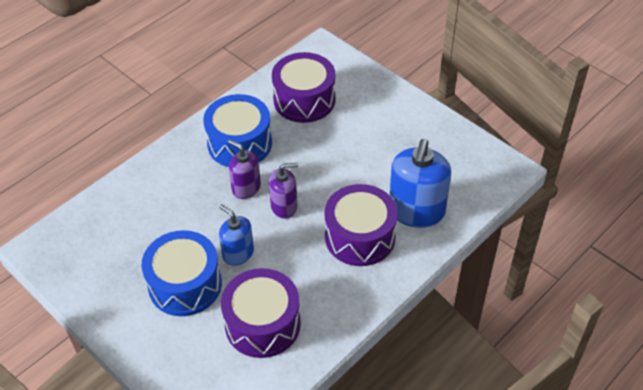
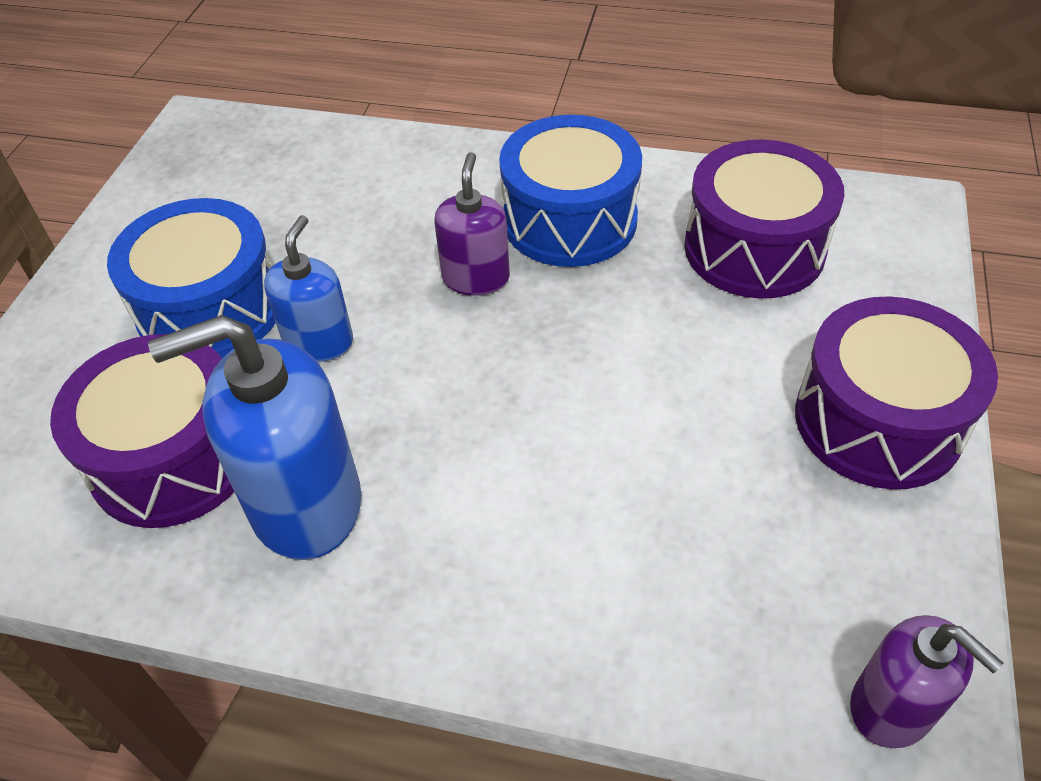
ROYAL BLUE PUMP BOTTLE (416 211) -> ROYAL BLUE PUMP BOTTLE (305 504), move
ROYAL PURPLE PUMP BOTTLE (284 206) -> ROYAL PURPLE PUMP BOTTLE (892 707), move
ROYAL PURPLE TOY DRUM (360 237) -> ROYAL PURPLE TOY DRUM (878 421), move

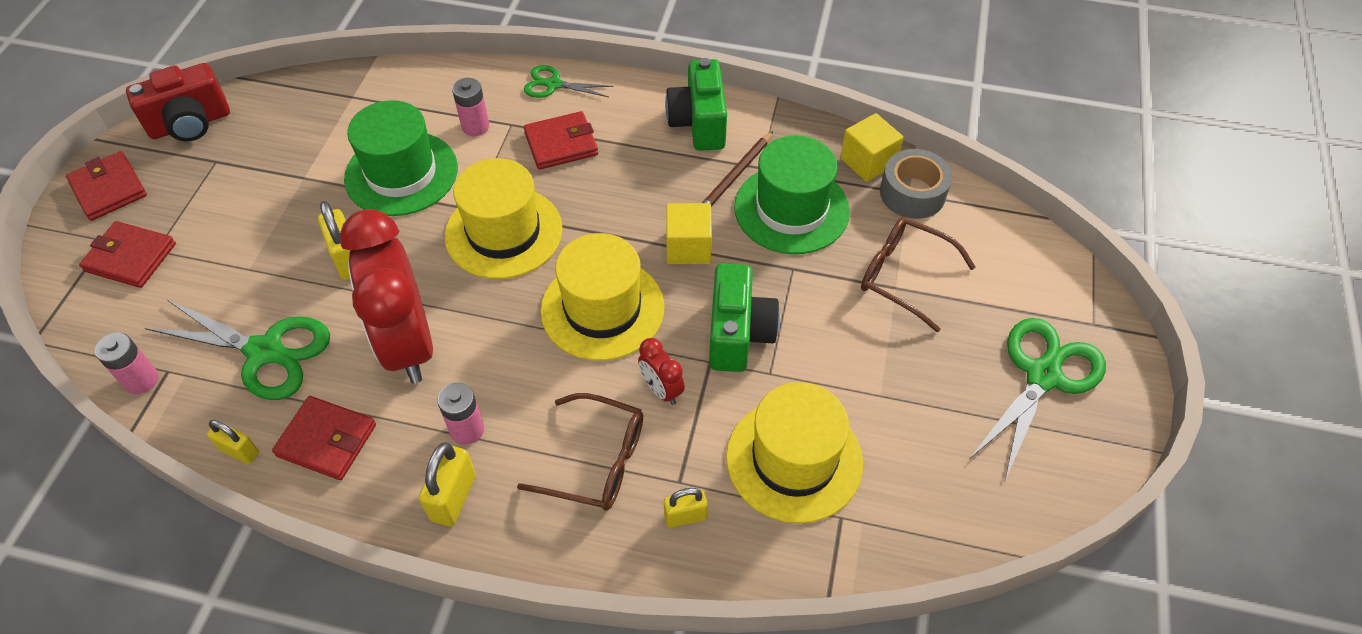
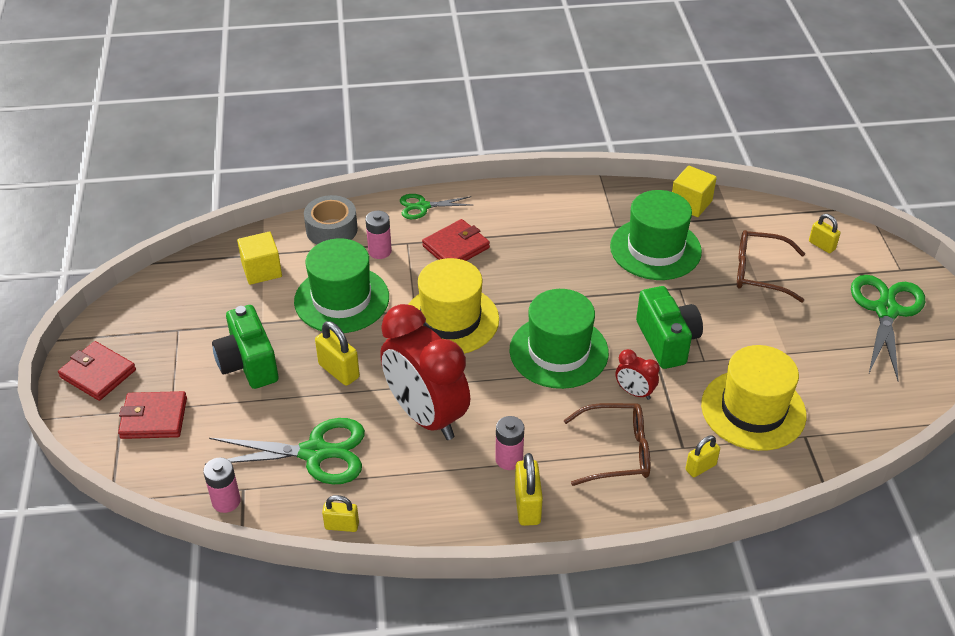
GREEN COMPACT CAMERA (698 123) -> GREEN COMPACT CAMERA (248 364), move
CRIMSON COMPACT CAMERA (190 124) -> none
RUSSET LEAD PENCIL (735 175) -> none
GRAY TAPE (912 193) -> GRAY TAPE (331 229), move
GOLDEN BLOCK (688 247) -> GOLDEN BLOCK (262 270), move
GOLDEN TOP HAT (602 309) -> GREEN TOP HAT (558 351)
CRIMSON CARD WALLET (327 440) -> none
none -> GOLDEN PADLOCK (821 245)

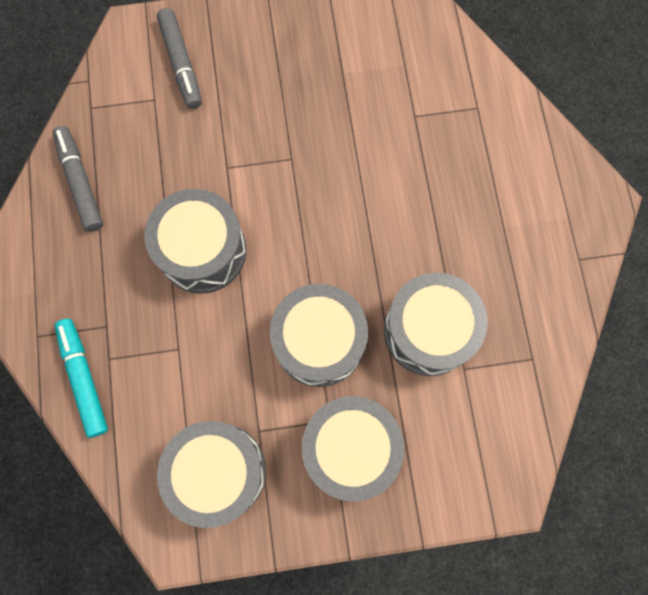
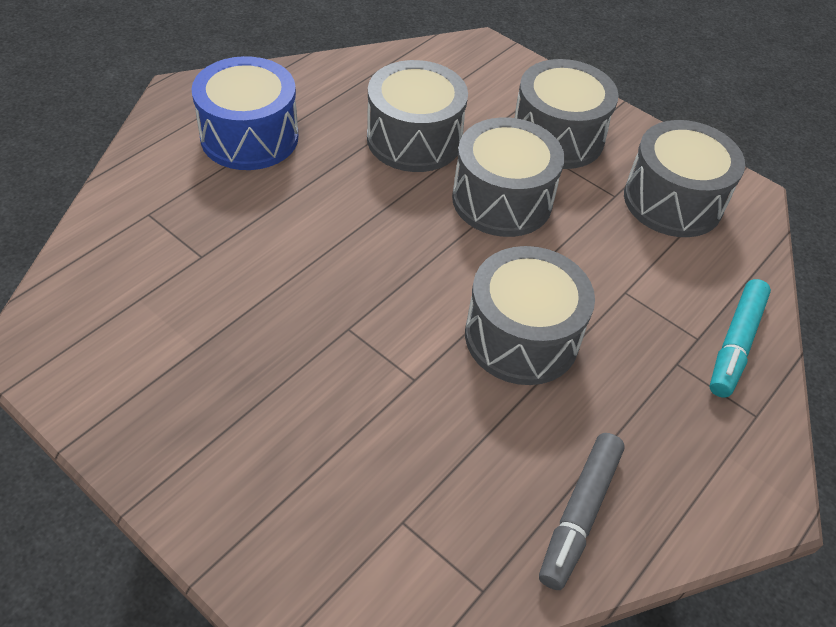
GRAY MARKER PEN (181 64) -> none
none -> ROYAL BLUE TOY DRUM (249 137)

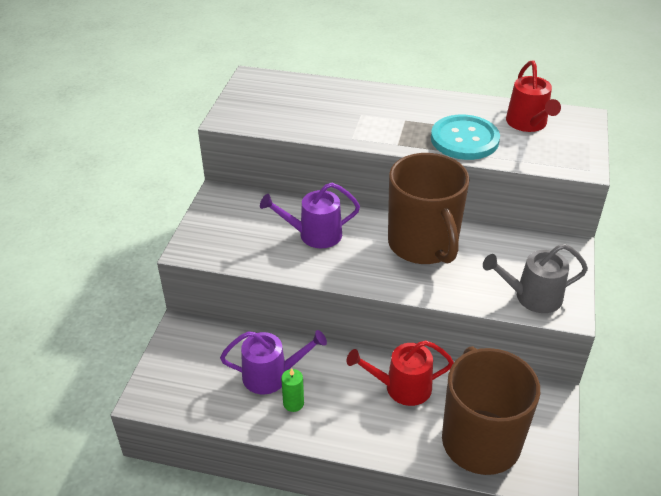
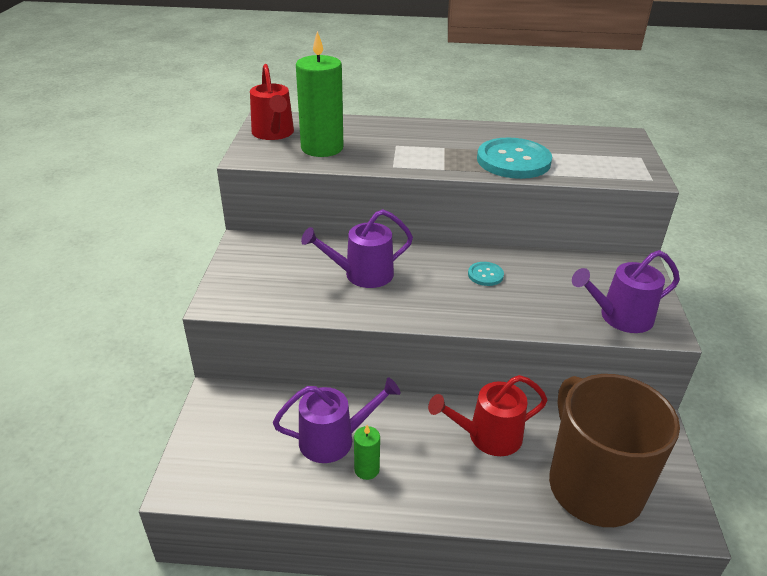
CRIMSON SPRINKLING CAN (528 124) -> CRIMSON SPRINKLING CAN (274 133), move
RUSSET MUG (423 244) -> TEAL SHIRT BUTTON (485 275)
GRAY SPRINKLING CAN (532 297) -> ROYAL PURPLE SPRINKLING CAN (620 317)
none -> GREEN CANDLE (322 148)

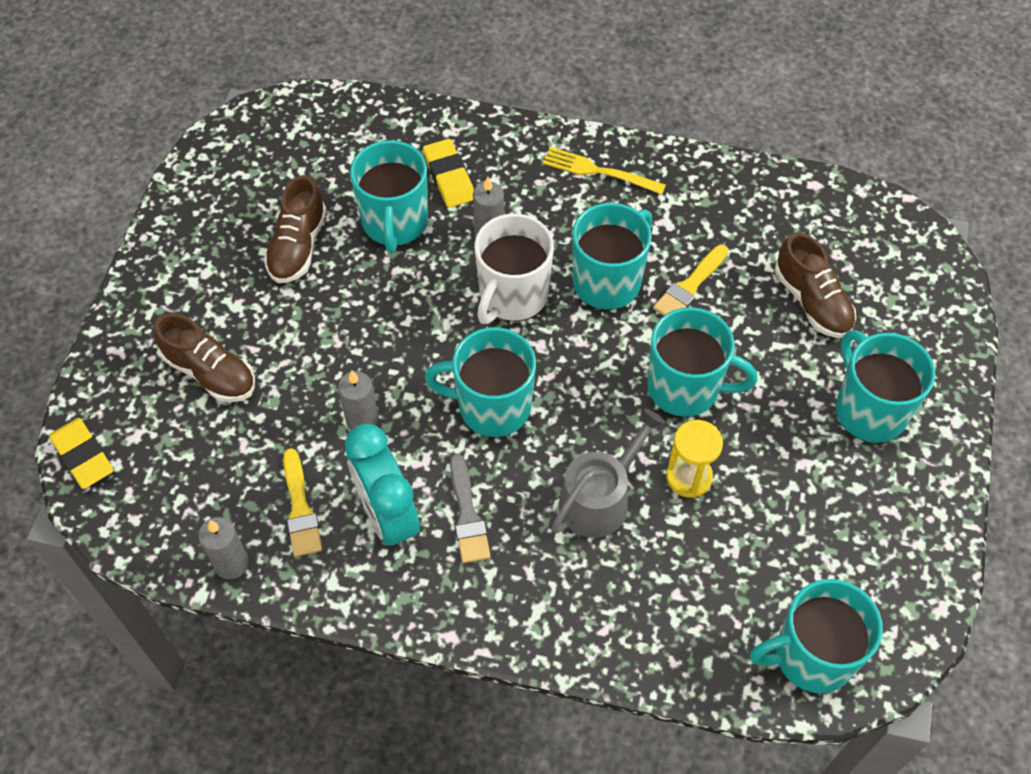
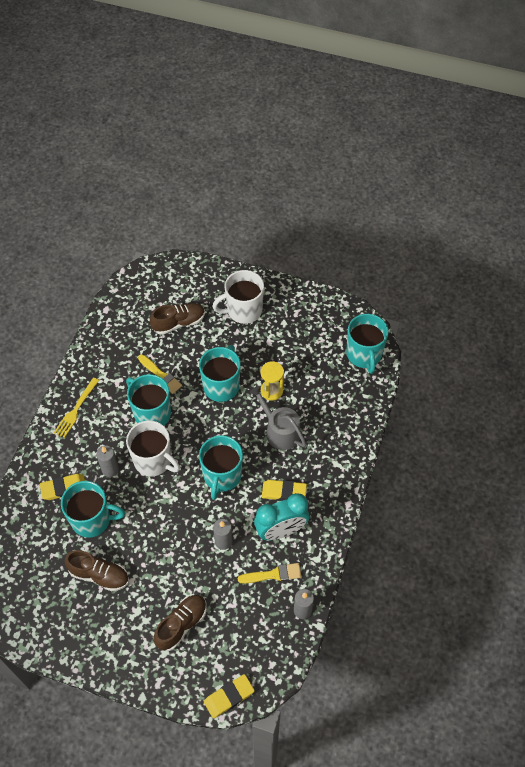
TEAL MUG (869 410) -> WHITE MUG (243 310)
GRAY PAINT BRUSH (467 515) -> GOLDEN GUM ERASER (284 492)

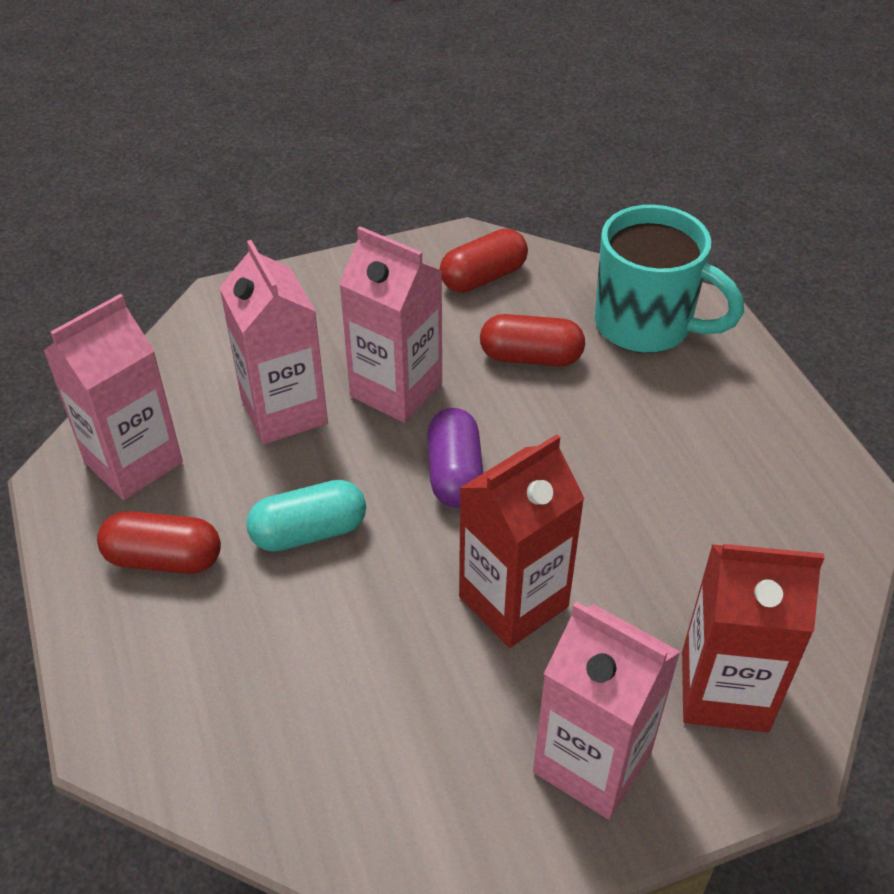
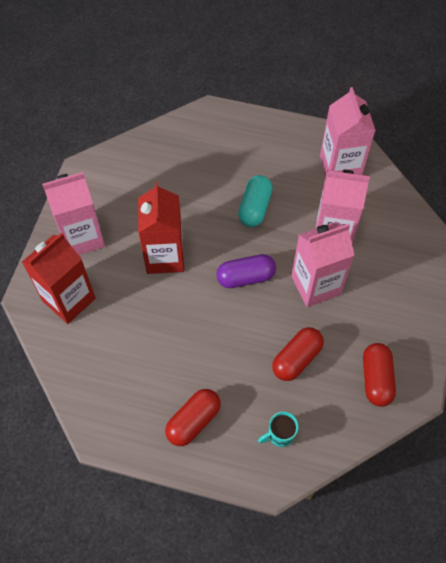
TEAL MUG (647 326) -> TEAL MUG (280 434), x0.43
ROYAL PURPLE PILL (455 473) -> ROYAL PURPLE PILL (246 277), 45 degrees counterclockwise
CRIMSON PILL (164 559) -> CRIMSON PILL (193 421), move

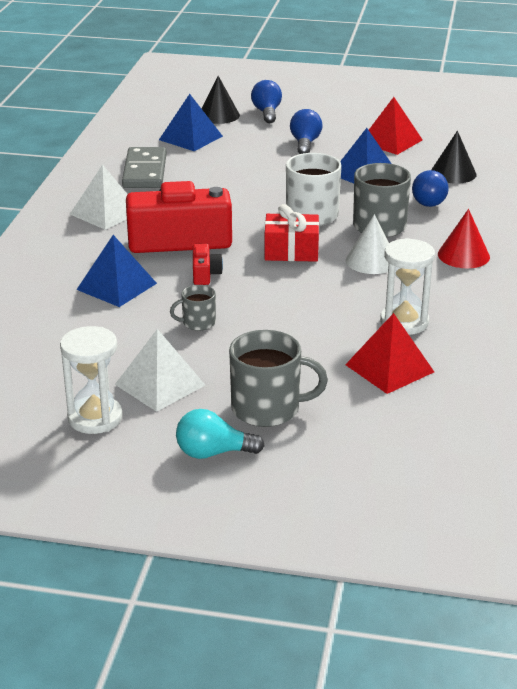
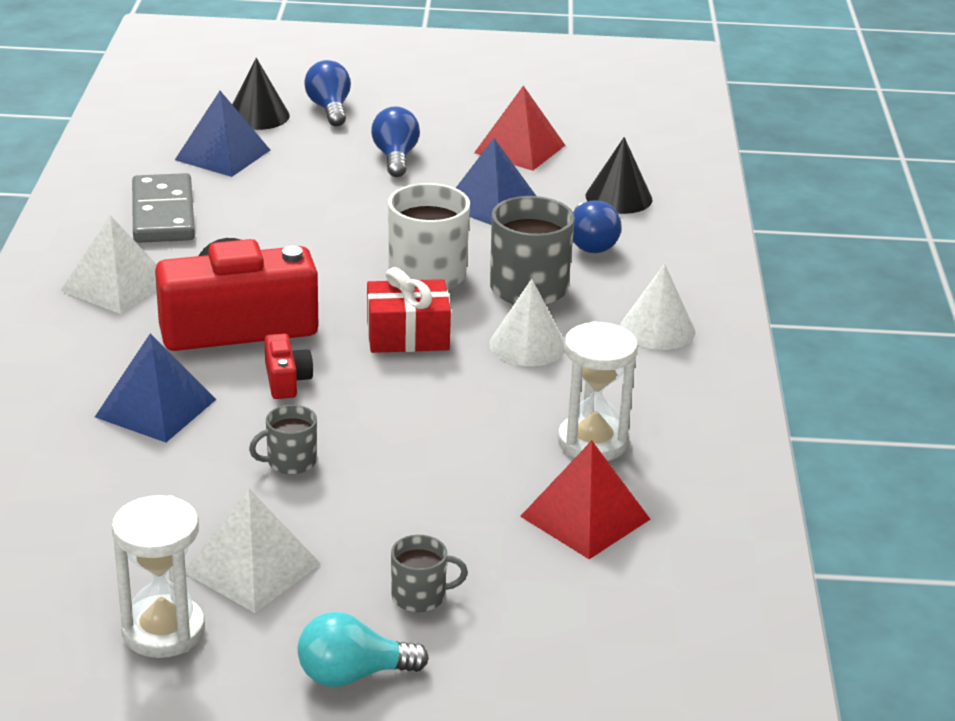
CRIMSON CONE SHAPE (463 255) -> WHITE CONE SHAPE (657 329)
GRAY MUG (268 409) -> GRAY MUG (420 596), x0.53

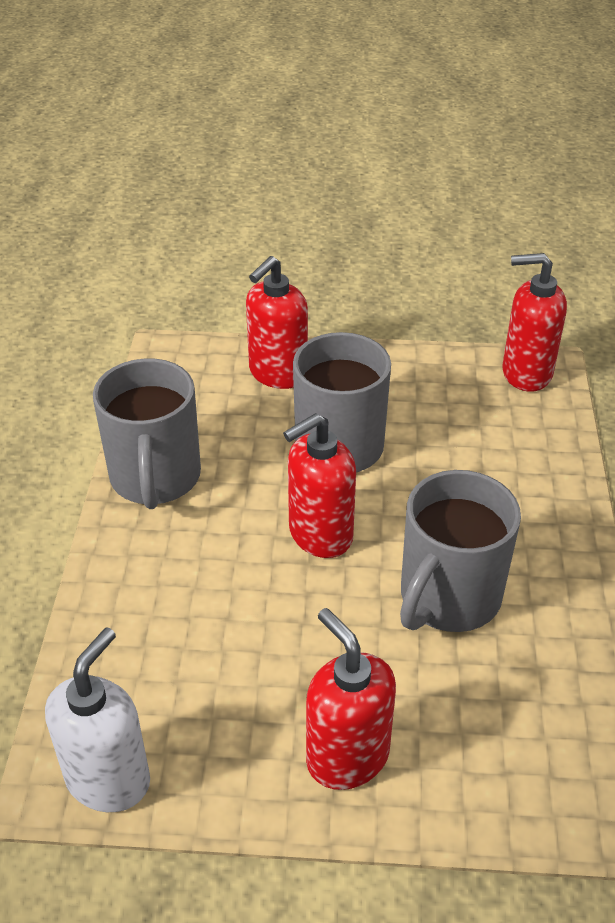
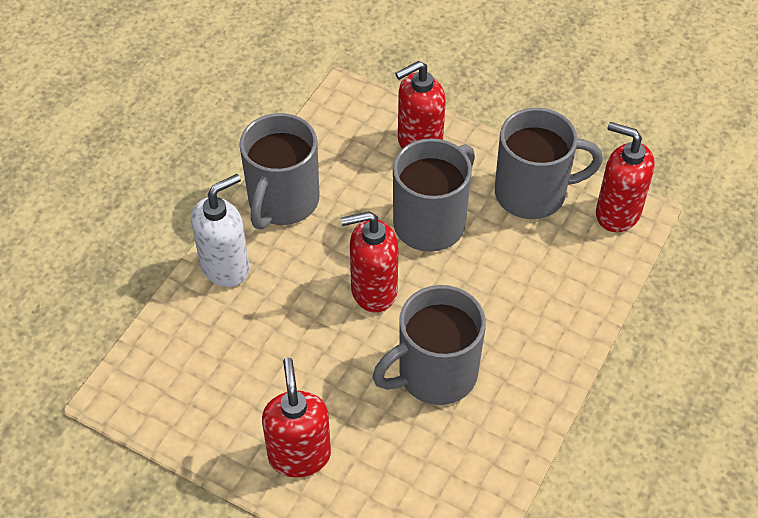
WHITE PUMP BOTTLE (108 779) -> WHITE PUMP BOTTLE (225 267), move
none -> GRAY MUG (533 193)

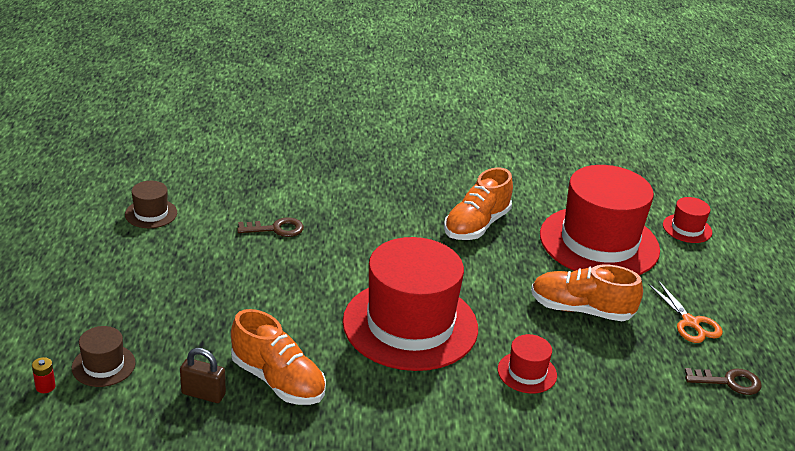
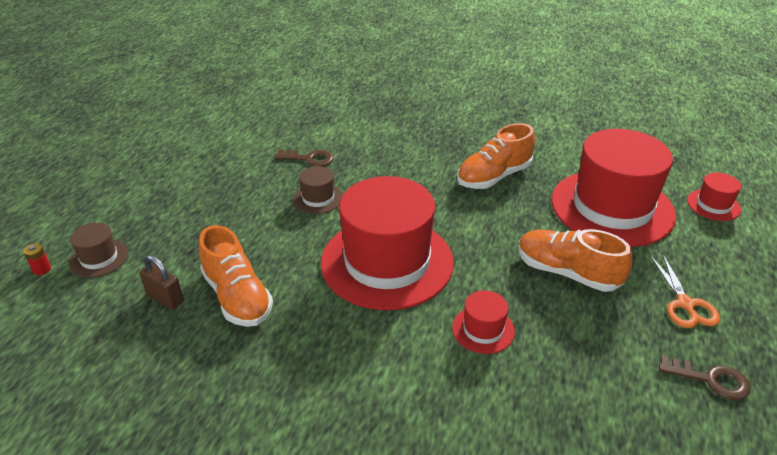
RUSSET TOP HAT (151 213) -> RUSSET TOP HAT (318 198), move

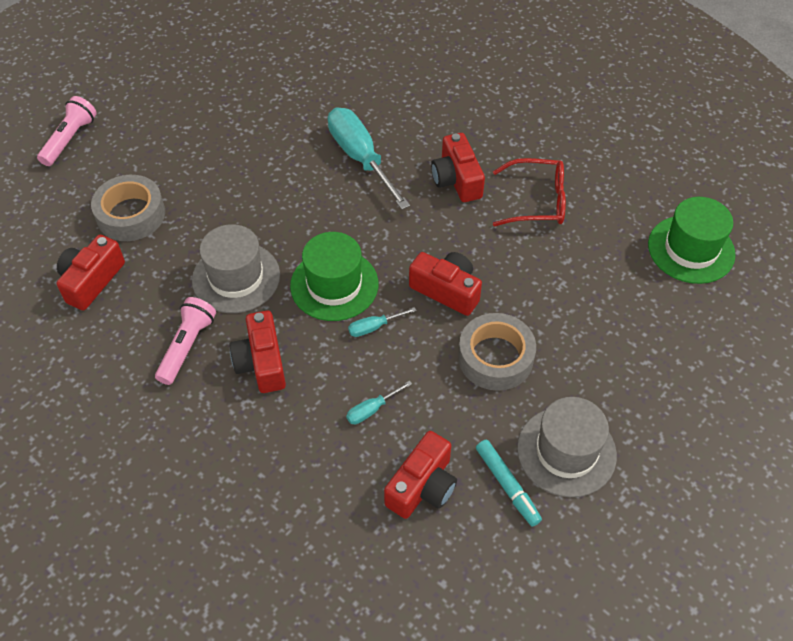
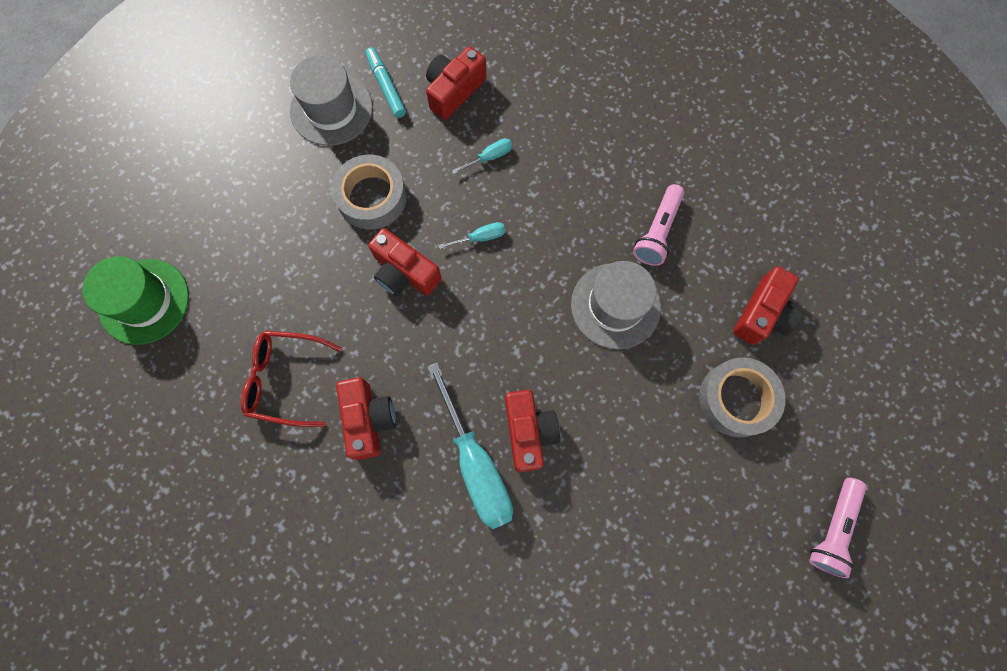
GREEN TOP HAT (334 285) -> none
CRIMSON COMPACT CAMERA (261 362) -> CRIMSON COMPACT CAMERA (529 432), move

